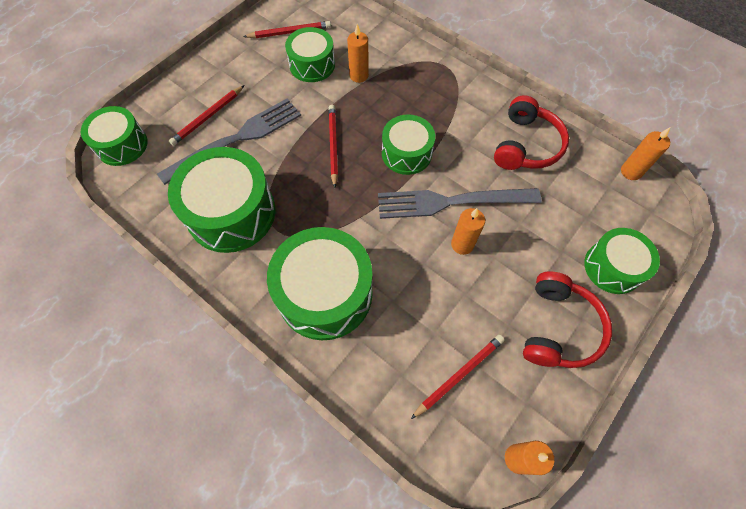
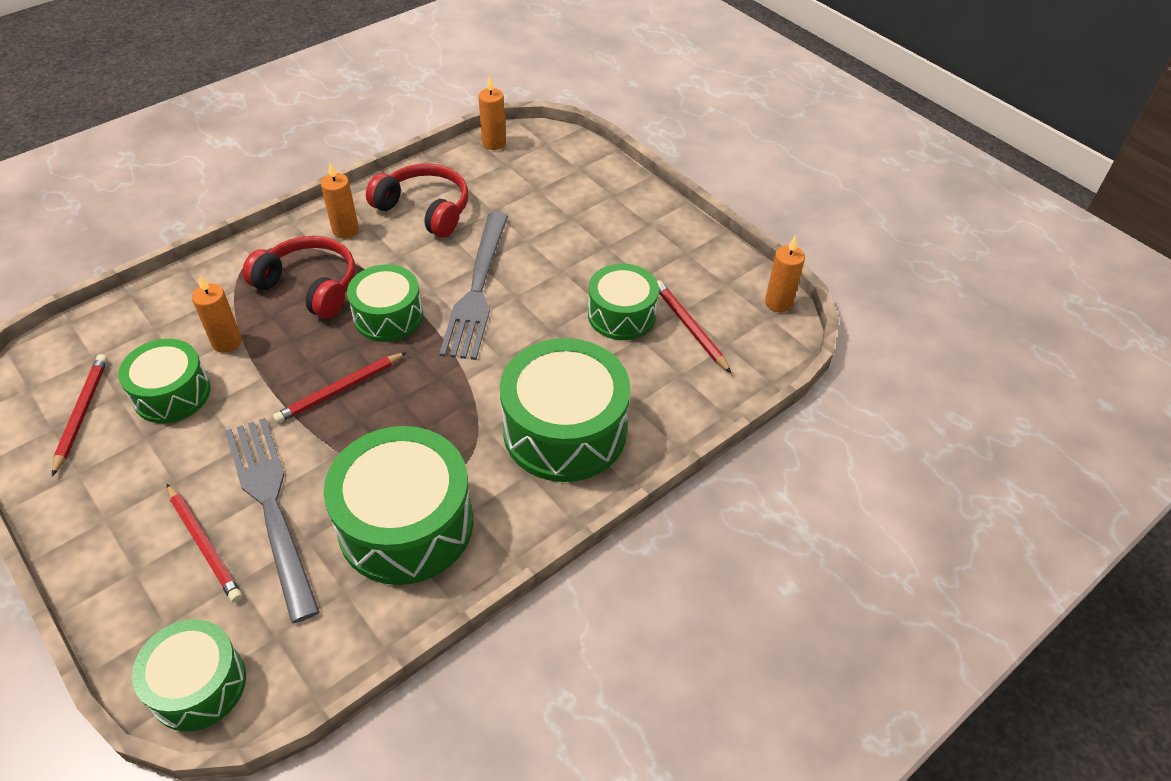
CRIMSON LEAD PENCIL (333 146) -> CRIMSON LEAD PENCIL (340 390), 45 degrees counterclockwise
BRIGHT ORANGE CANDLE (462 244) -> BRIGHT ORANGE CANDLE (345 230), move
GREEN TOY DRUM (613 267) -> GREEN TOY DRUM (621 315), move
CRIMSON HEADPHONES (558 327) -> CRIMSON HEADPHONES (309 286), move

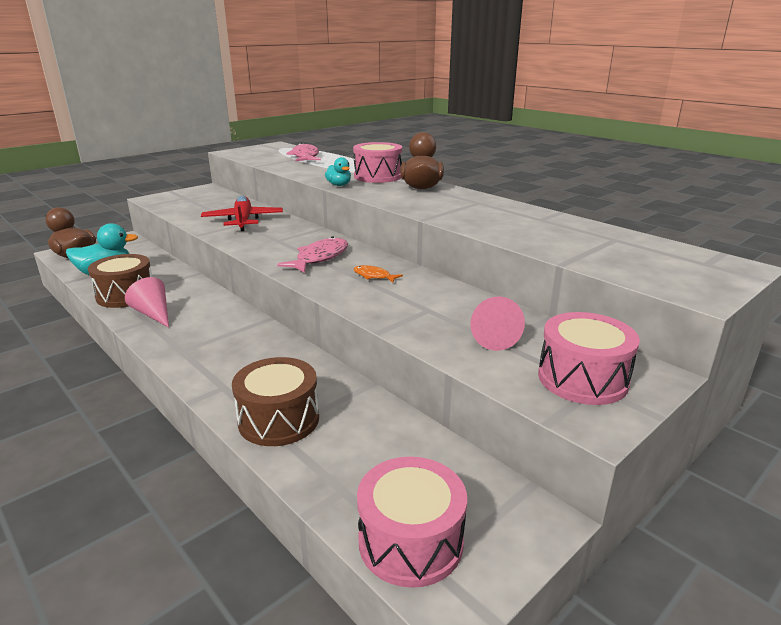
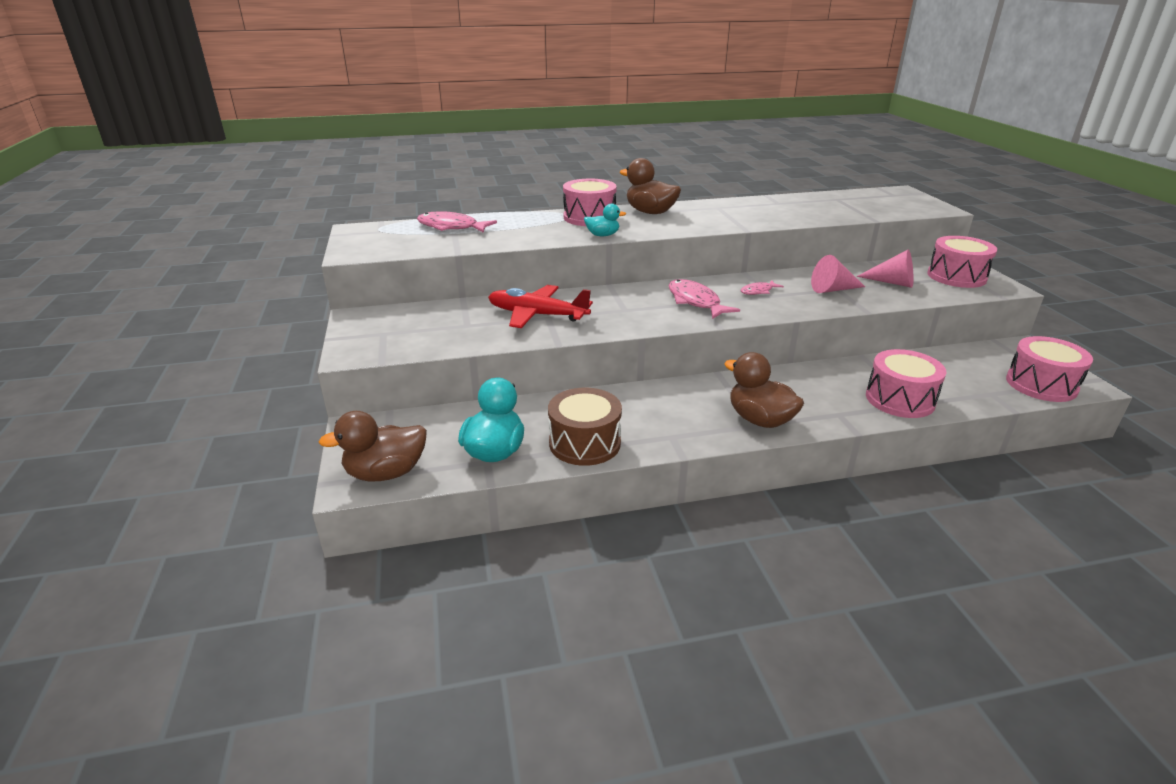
BRIGHT ORANGE TOY FISH (374 276) -> PINK TOY FISH (758 291)
PINK CONE SHAPE (153 314) -> PINK CONE SHAPE (833 289), move
RUSSET TOY DRUM (279 419) -> PINK TOY DRUM (900 399)
none -> RUSSET RUBBER DUCK (760 420)

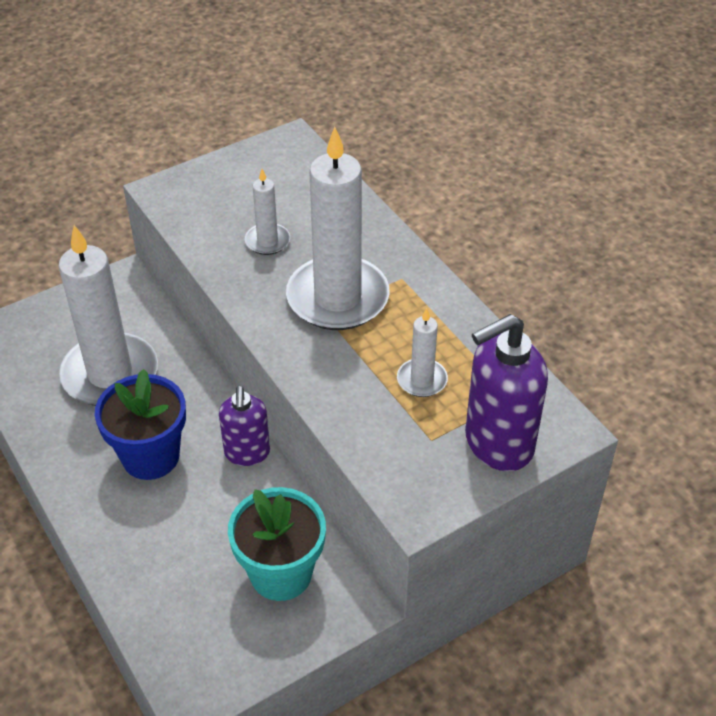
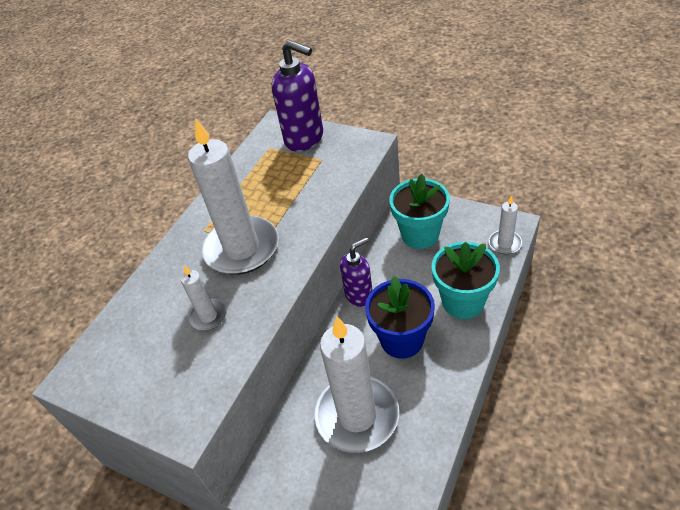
WHITE CANDLE (422 380) -> WHITE CANDLE (505 243), move
none -> TEAL FLOWER POT (463 302)

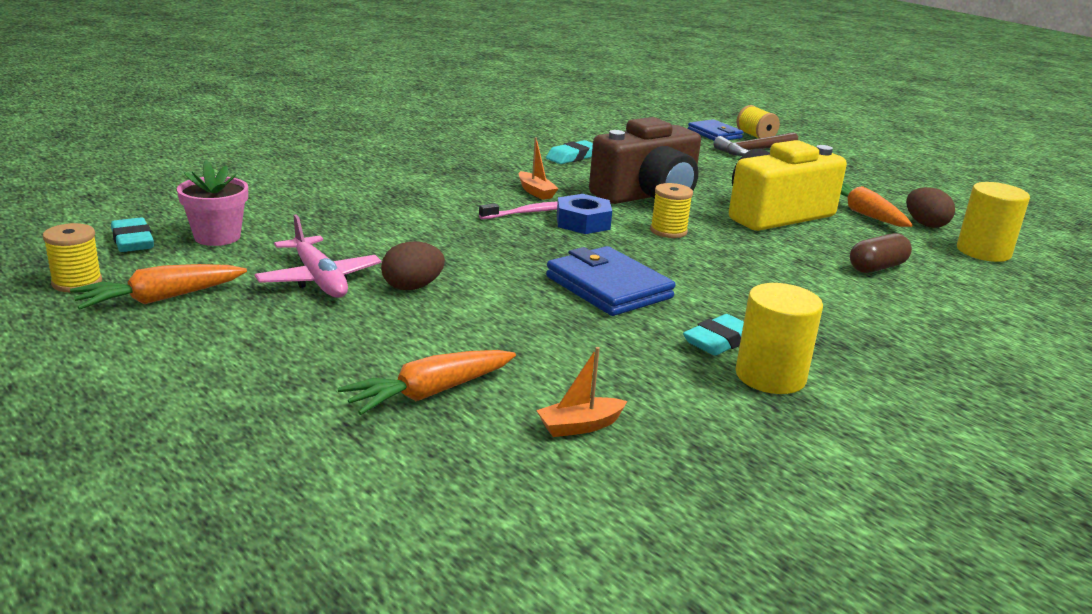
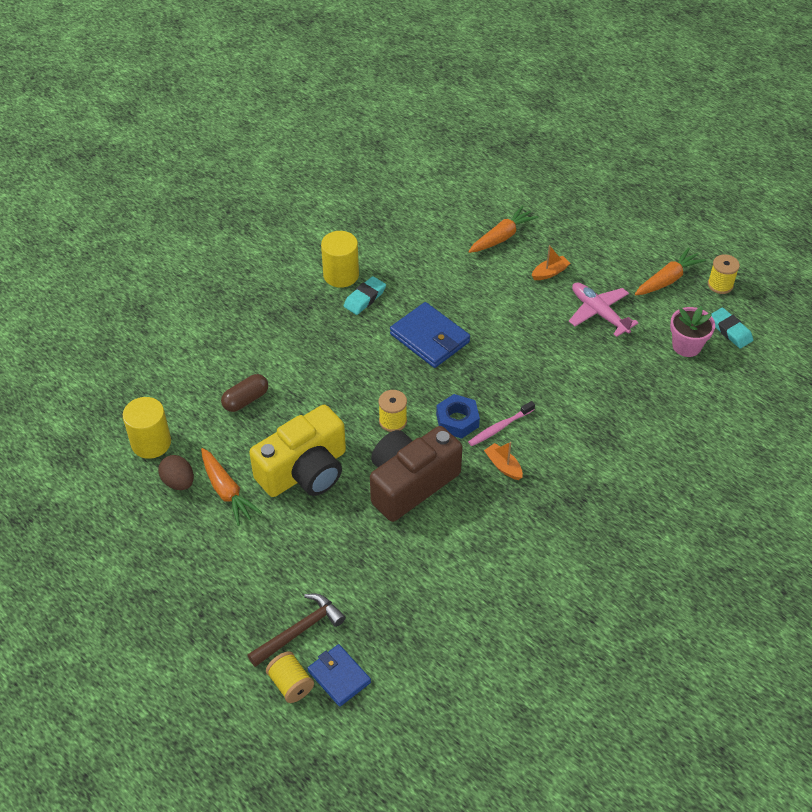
TEAL GUM ERASER (572 157) -> none
RUSSET EGG (412 287) -> none
BRIGHT ORANGE SAILBOAT (580 426) -> BRIGHT ORANGE SAILBOAT (550 272), move

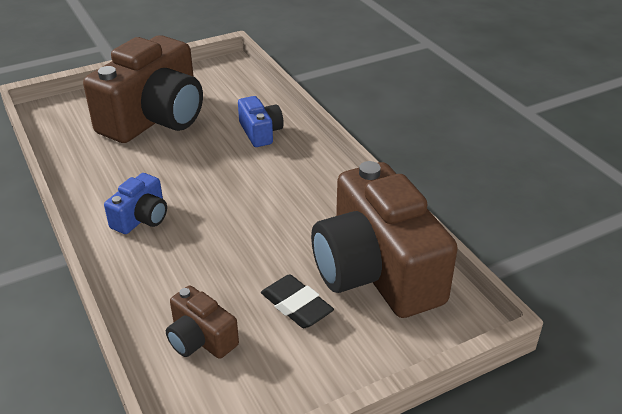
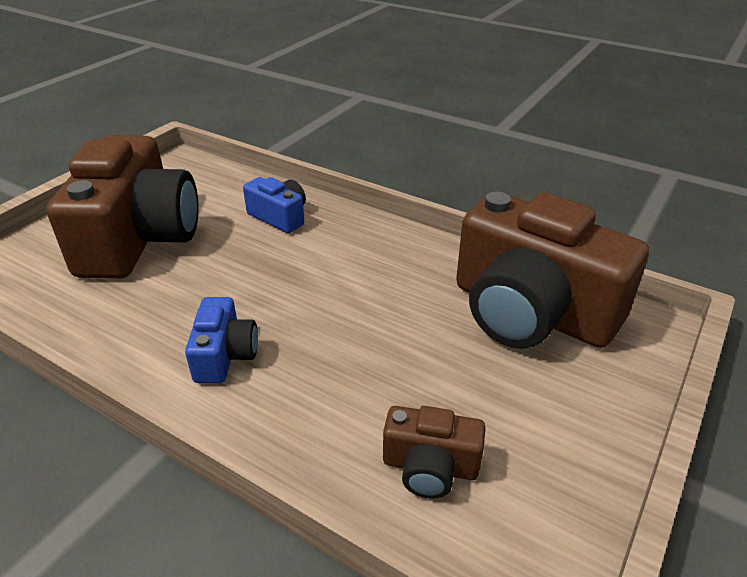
JET-BLACK GUM ERASER (296 306) -> none

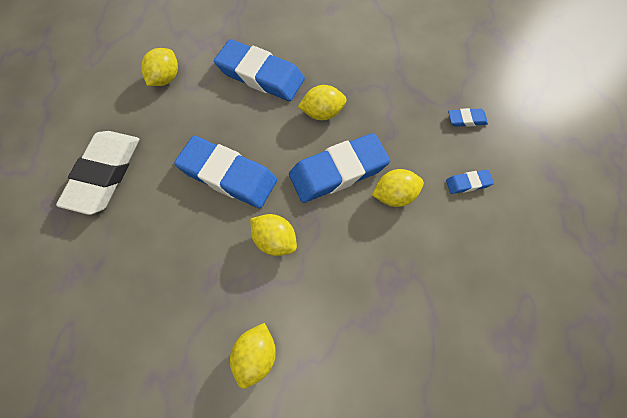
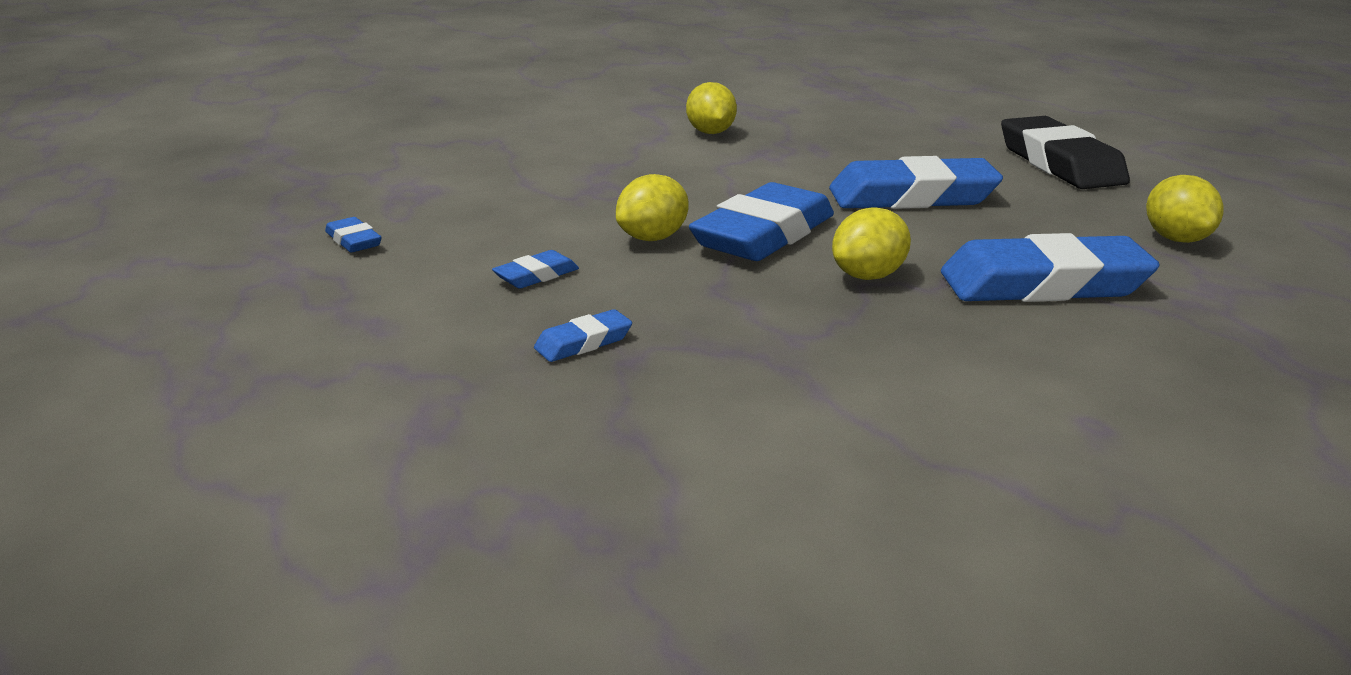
WHITE GUM ERASER (104 174) -> JET-BLACK GUM ERASER (1060 163)
GOLDEN CITRUS FRUIT (275 240) -> none
none -> ROYAL BLUE GUM ERASER (353 241)

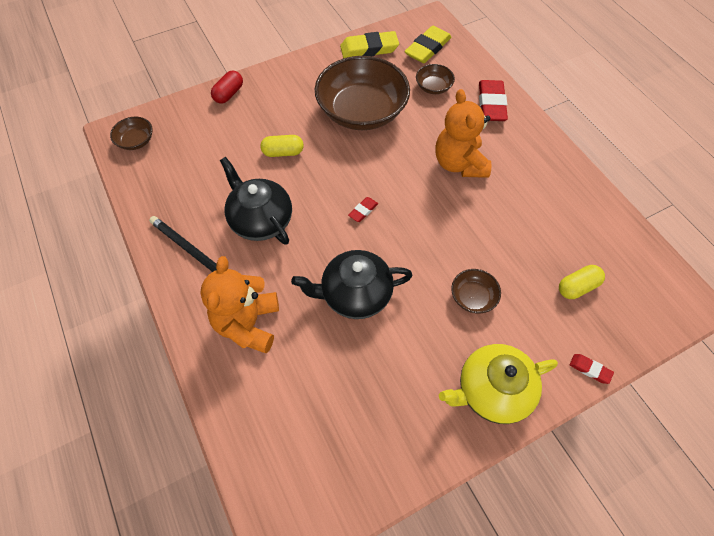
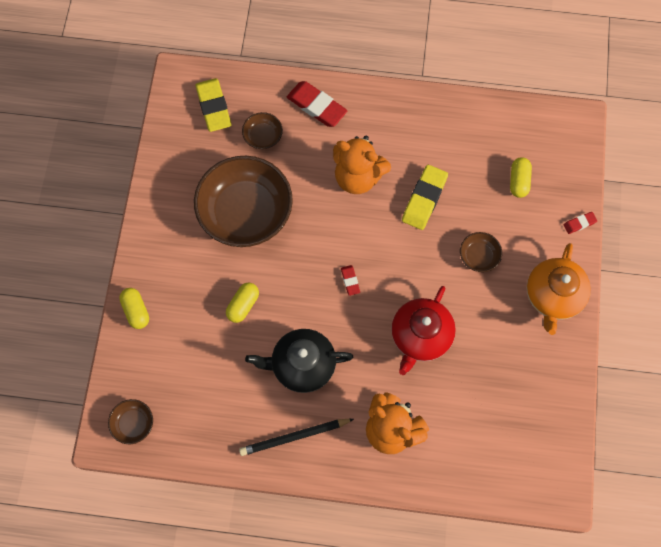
GOLDEN GUM ERASER (369 49) -> GOLDEN GUM ERASER (424 199), move
CRIMSON PILL (229 94) -> GOLDEN PILL (136 311)
JET-BLACK CHINA TEAPOT (355 294) -> CRIMSON CHINA TEAPOT (420 336)
GOLDEN CHINA TEAPOT (492 391) -> BRIGHT ORANGE CHINA TEAPOT (553 296)

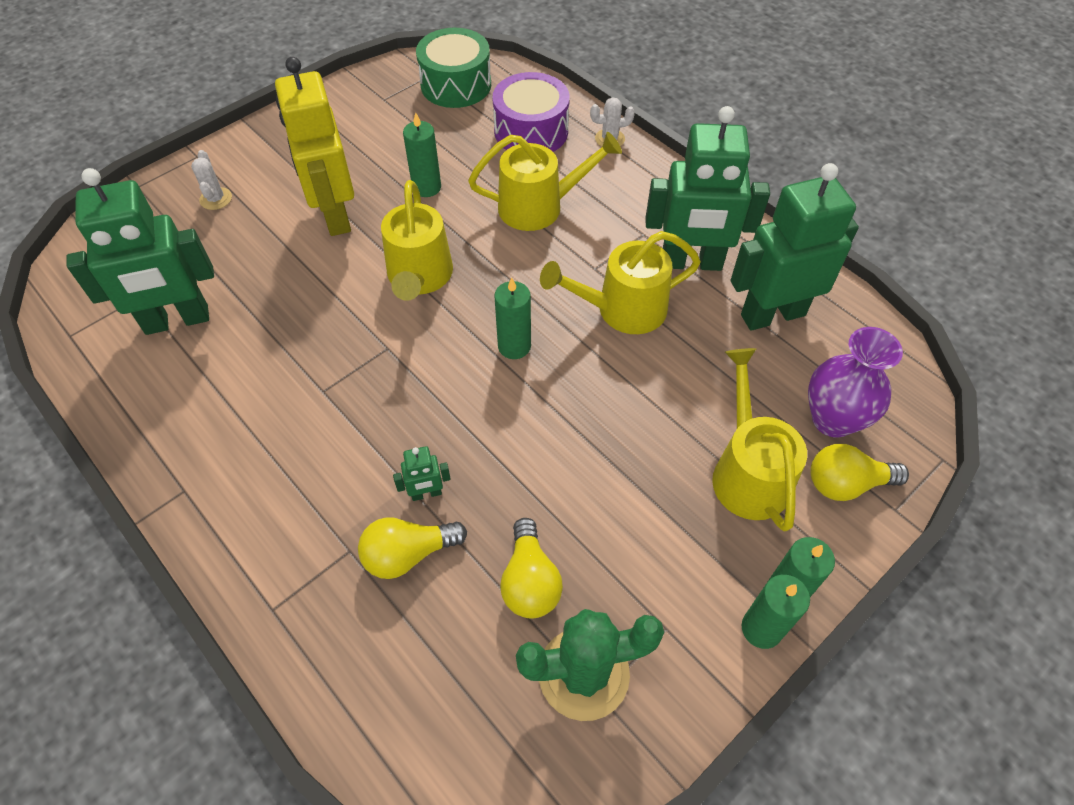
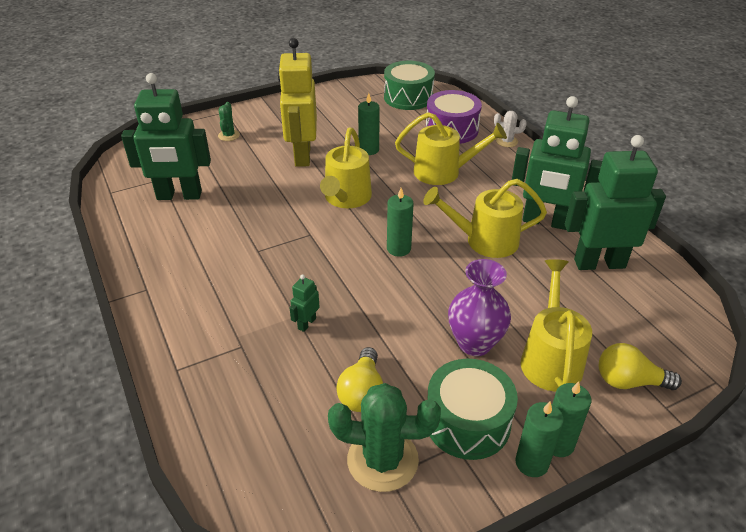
WHITE SAGUARO CACTUS (216 199) -> GREEN SAGUARO CACTUS (229 135)
ROYAL PURPLE TALL VASE (832 419) -> ROYAL PURPLE TALL VASE (474 343), move
GREEN ROBOT FIGURE (426 493) -> GREEN ROBOT FIGURE (306 323), 120 degrees clockwise
GOLDEN BULB (408 554) -> none
none -> GREEN TOY DRUM (467 422)

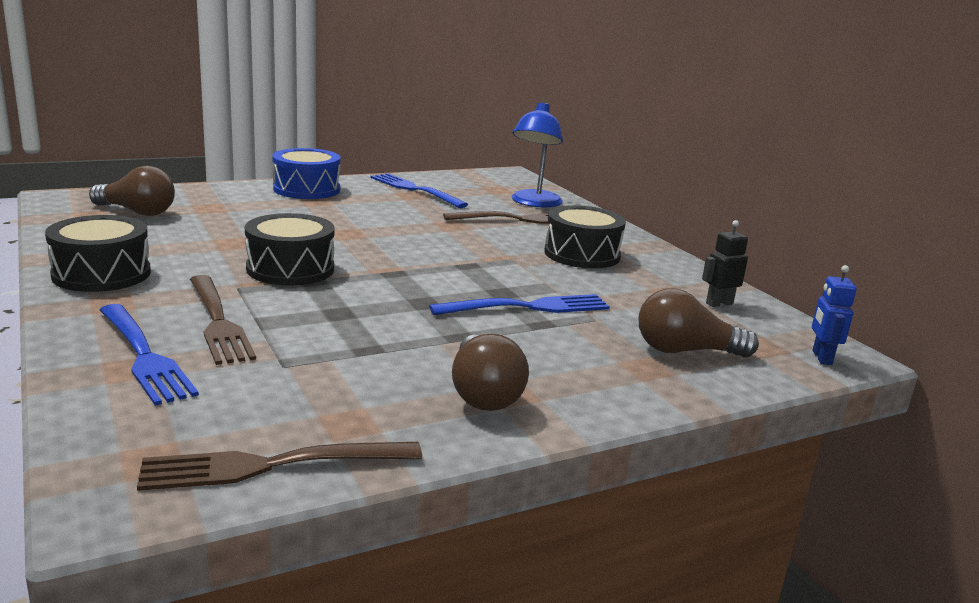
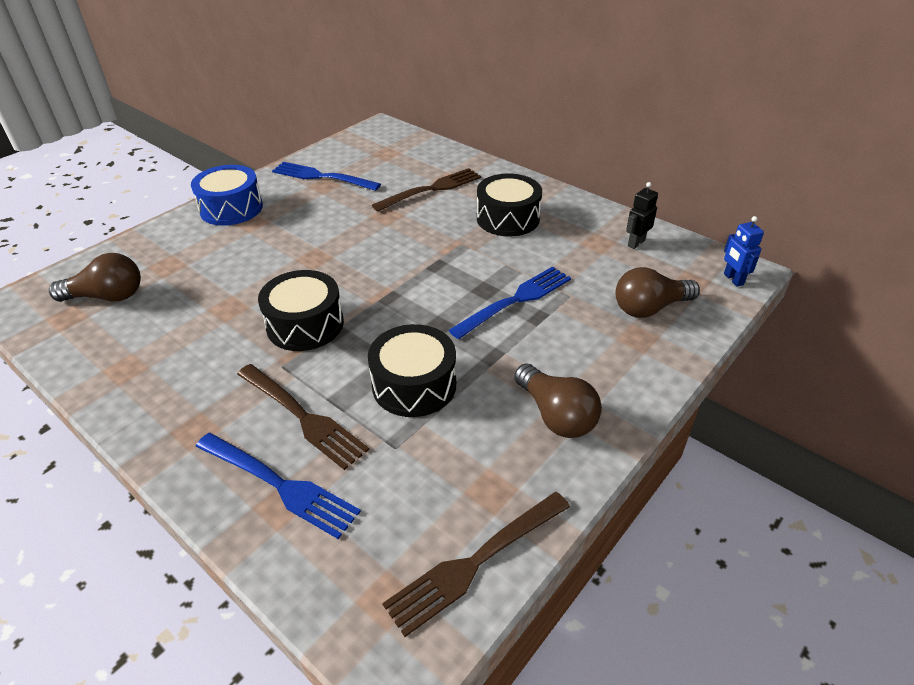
ROYAL BLUE READING LAMP (534 203) -> none
JET-BLACK TOY DRUM (102 274) -> JET-BLACK TOY DRUM (414 385), move

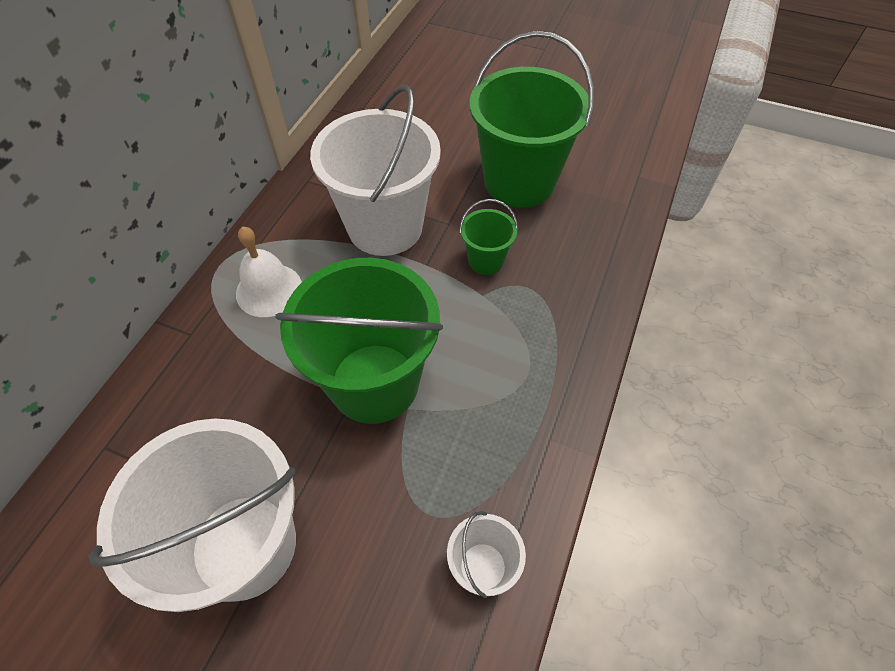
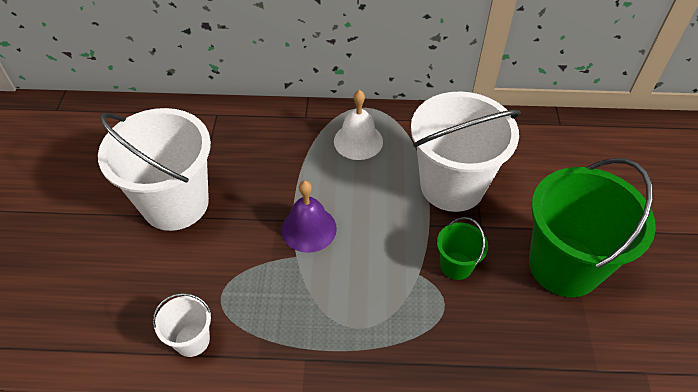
GREEN SAND BUCKET (374 383) -> ROYAL PURPLE BELL (309 229)

